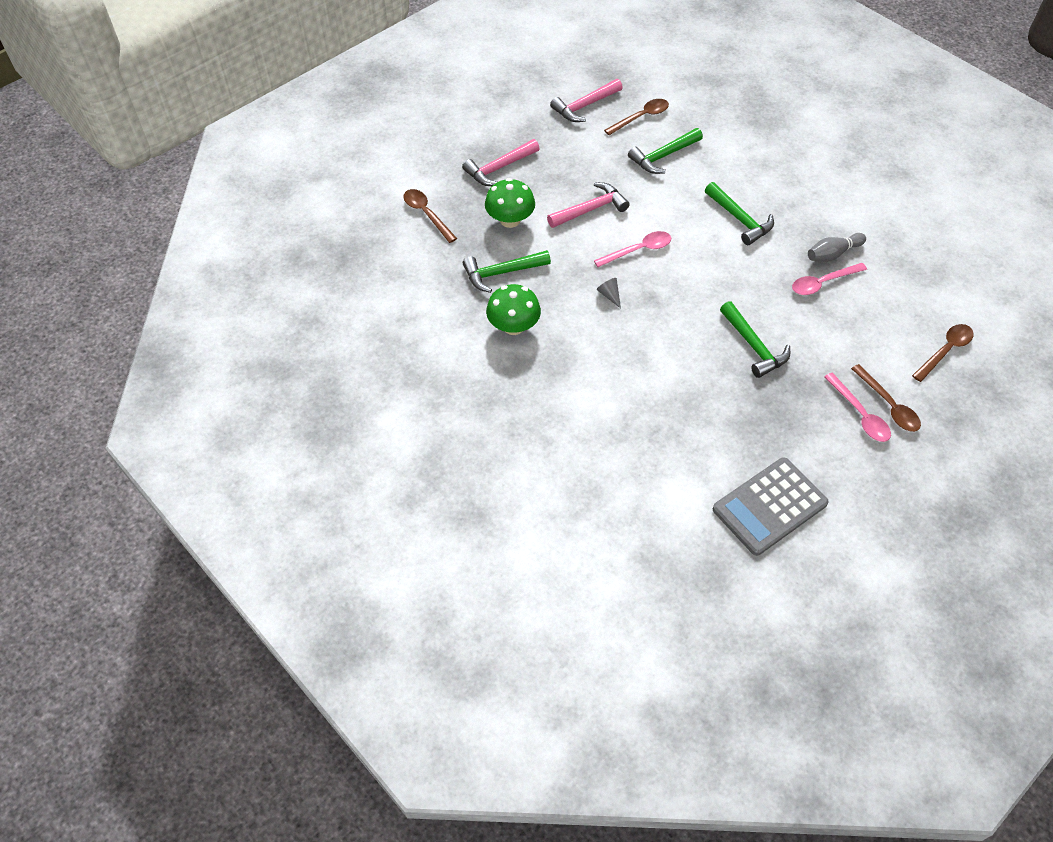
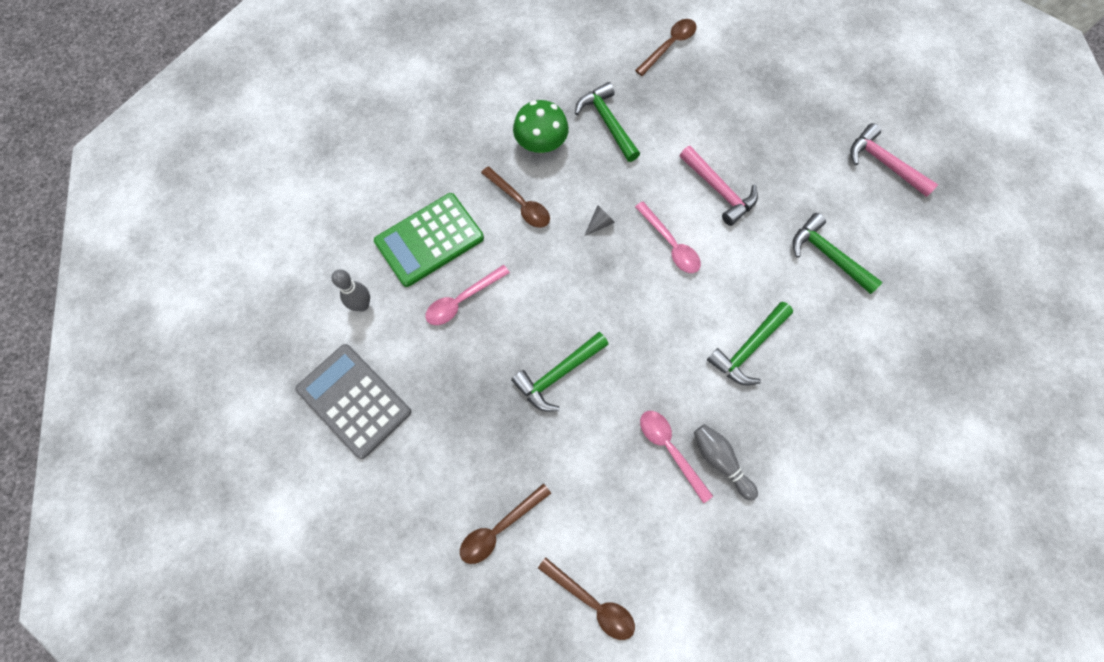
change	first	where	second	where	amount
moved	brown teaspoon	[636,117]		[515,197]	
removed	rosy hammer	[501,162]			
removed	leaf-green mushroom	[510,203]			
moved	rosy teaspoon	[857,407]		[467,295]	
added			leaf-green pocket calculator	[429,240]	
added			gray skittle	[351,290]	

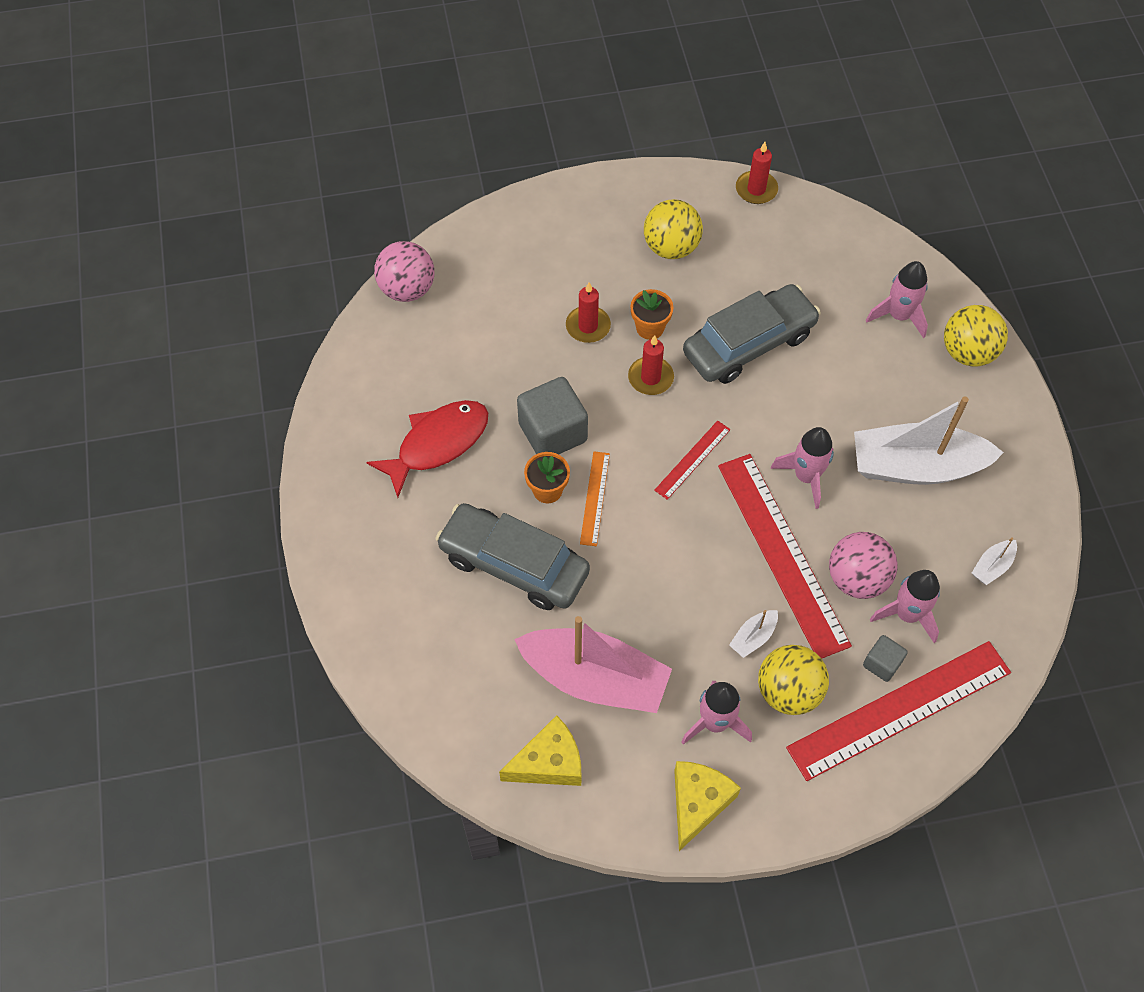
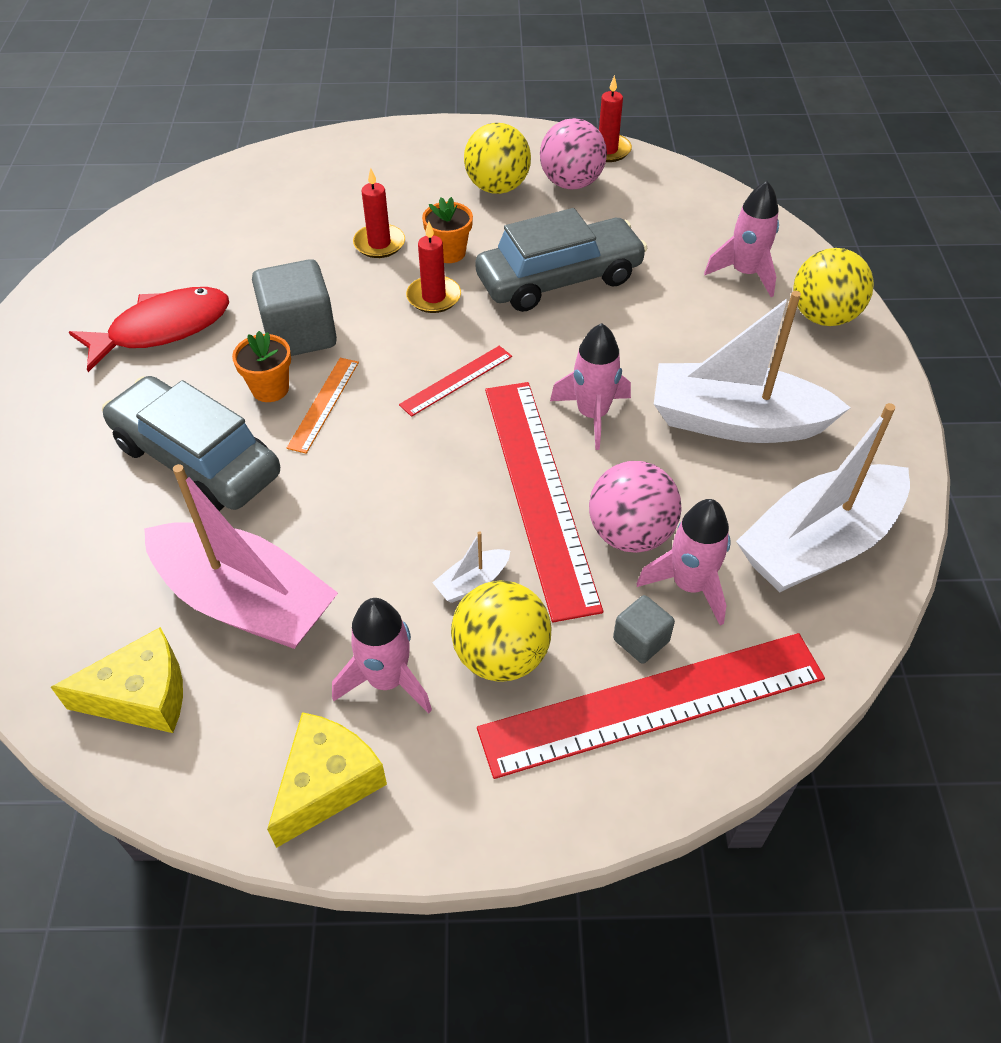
change	first	where	second	where	amount
moved	rosy play ball	[404,271]		[573,153]	
resized	pure white boat	[994,561]		[823,497]	x2.48

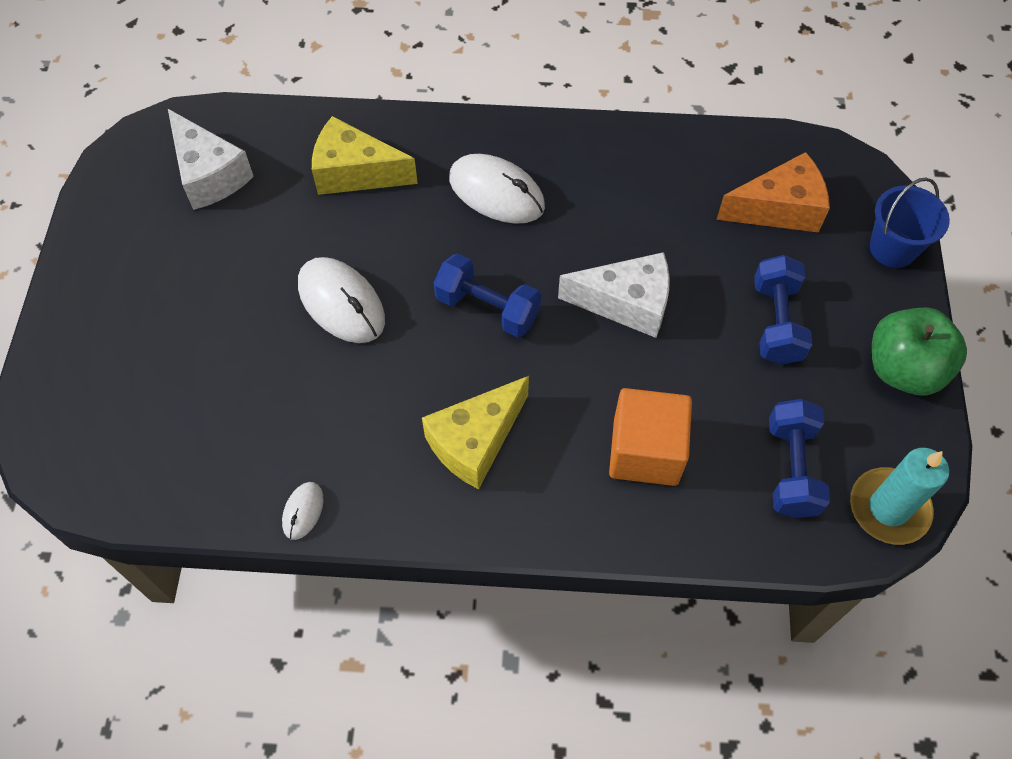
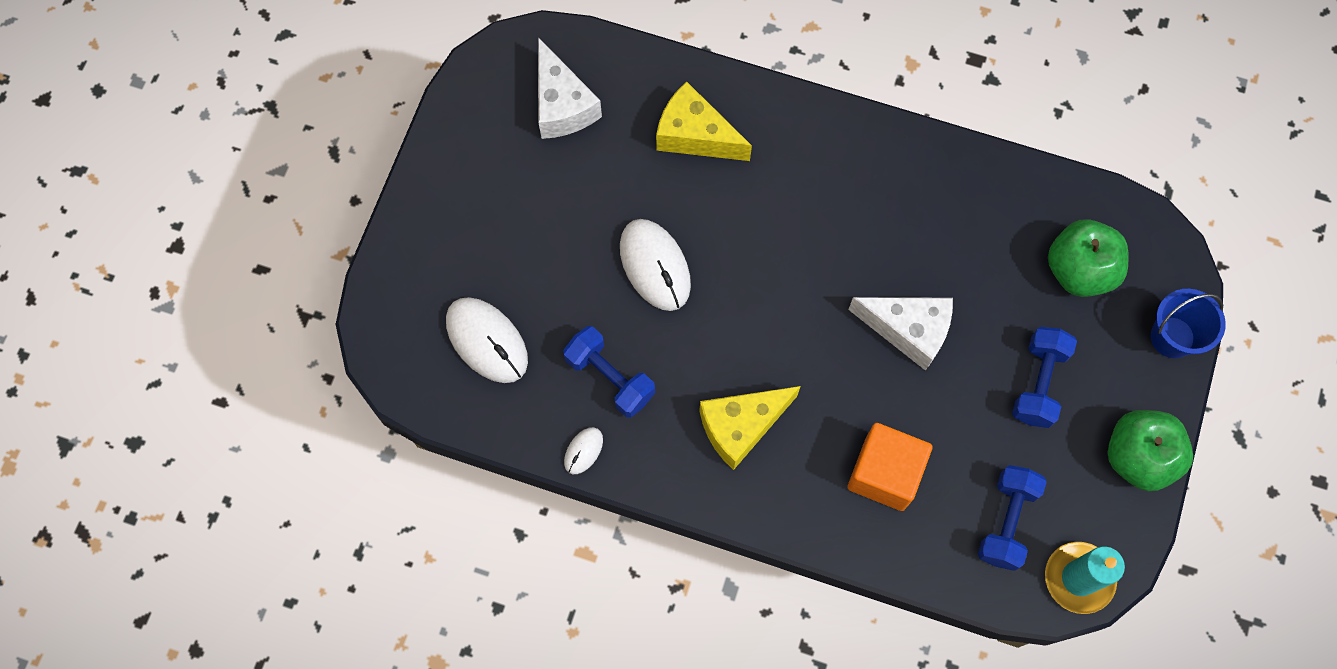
change	first	where	second	where	amount
replaced	orange-coloured cheese	[773,192]	leaf-green toy apple	[1088,258]	
moved	pure white mouse	[497,189]		[487,340]	
moved	cobalt hand weight	[487,295]		[609,372]	

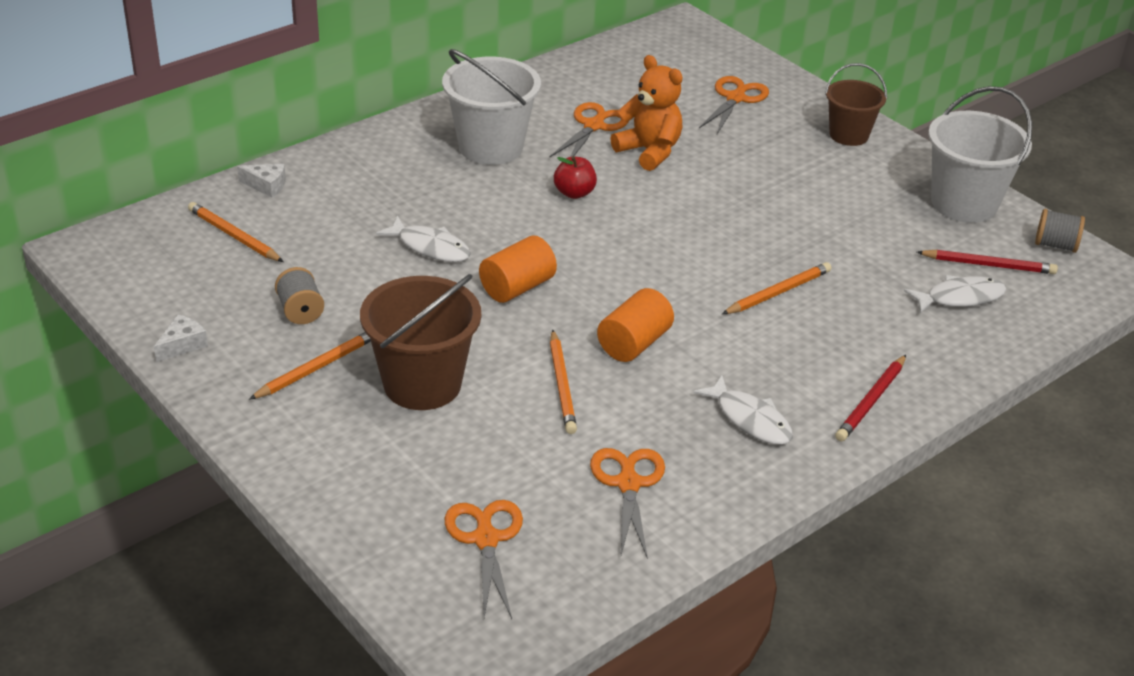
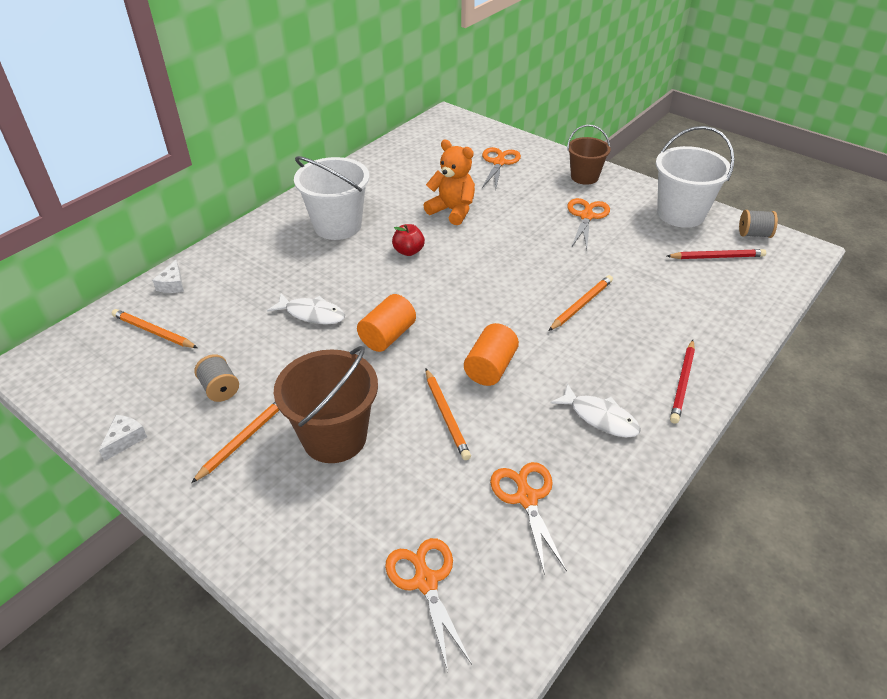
change	first	where	second	where	amount
moved	orange-coloured scissors	[589,129]		[588,223]	
turned	pure white cheese	[261,181]		[168,276]	90 degrees clockwise
removed	pure white fish	[955,294]			

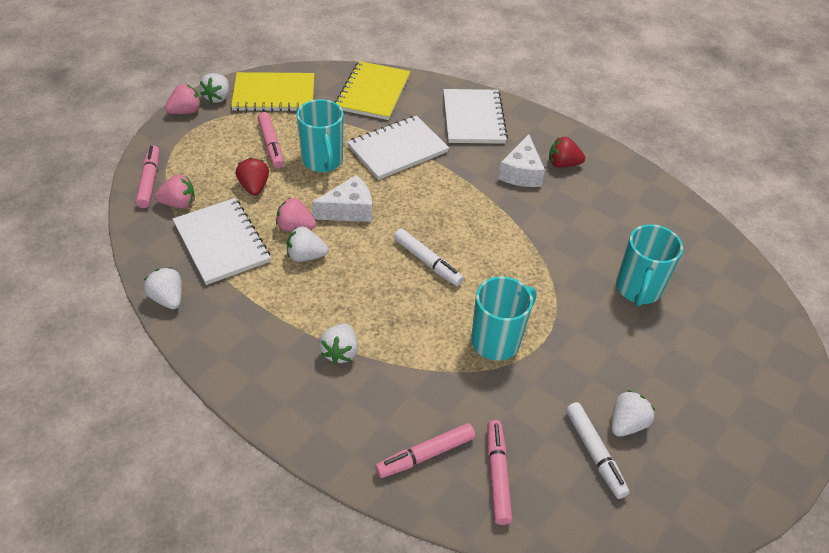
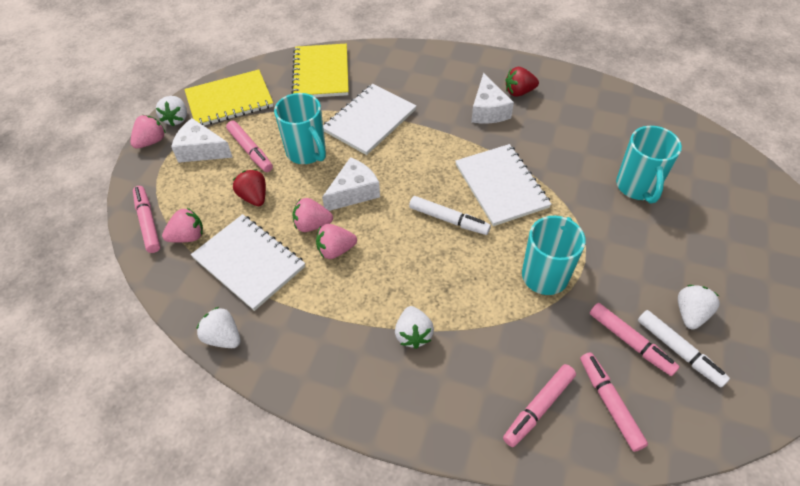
change	first	where	second	where	amount
moved	pure white notebook	[475,116]		[503,185]	
recoloured	pure white berry	[307,244]	rosy berry	[336,241]	
added			pure white cheese	[202,140]	
added			rosy marker pen	[635,339]	

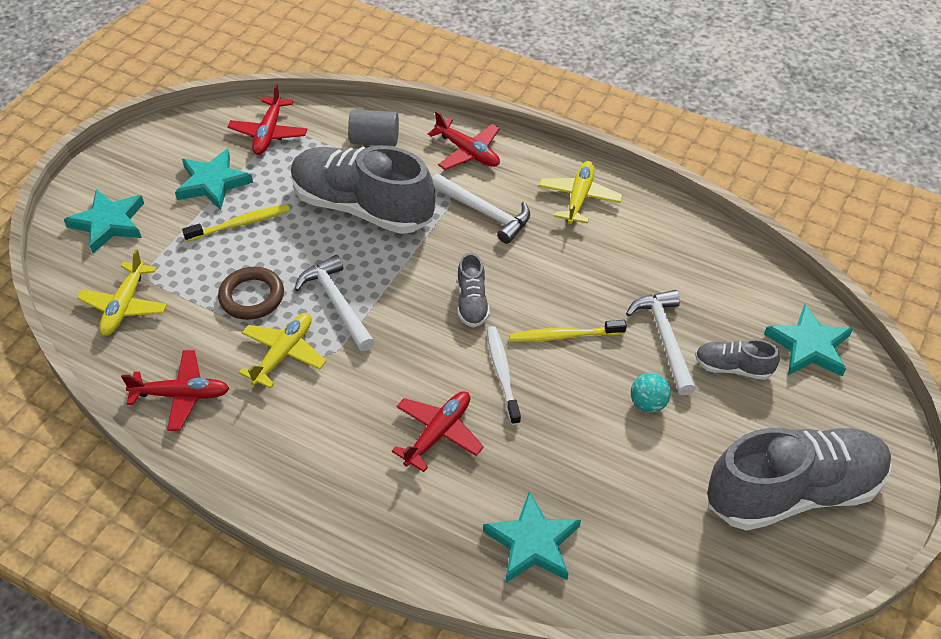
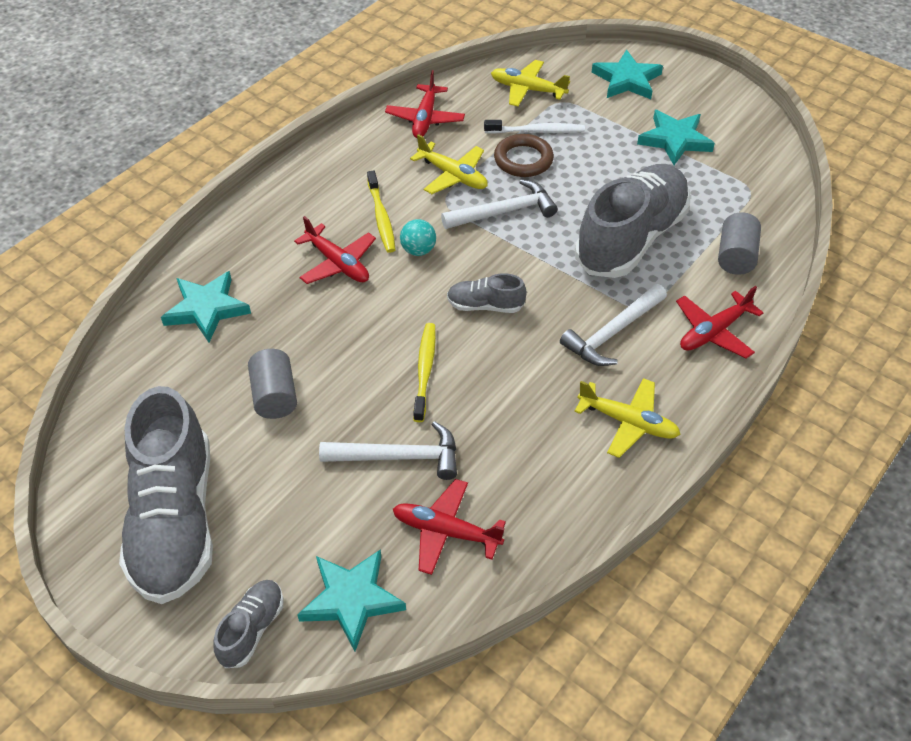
change	first	where	second	where	amount
moved	crimson toy plane	[268,119]		[449,527]	
moved	bright yellow tooth brush	[236,222]		[381,211]	
moved	pure white tooth brush	[504,375]		[534,127]	
moved	gray lace-up shoe	[737,359]		[248,624]	
moved	teal play ball	[651,393]		[418,237]	
added			gray cylinder shape	[272,384]	

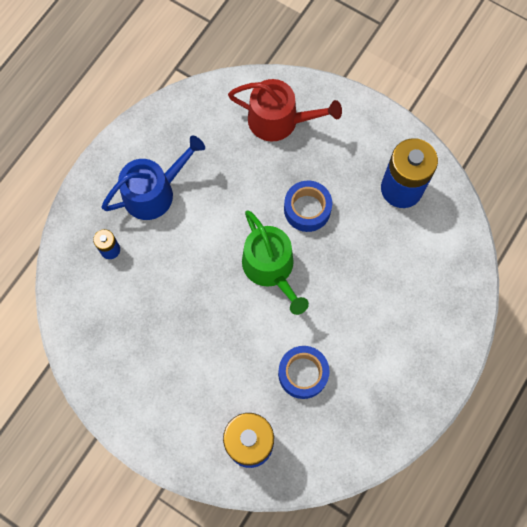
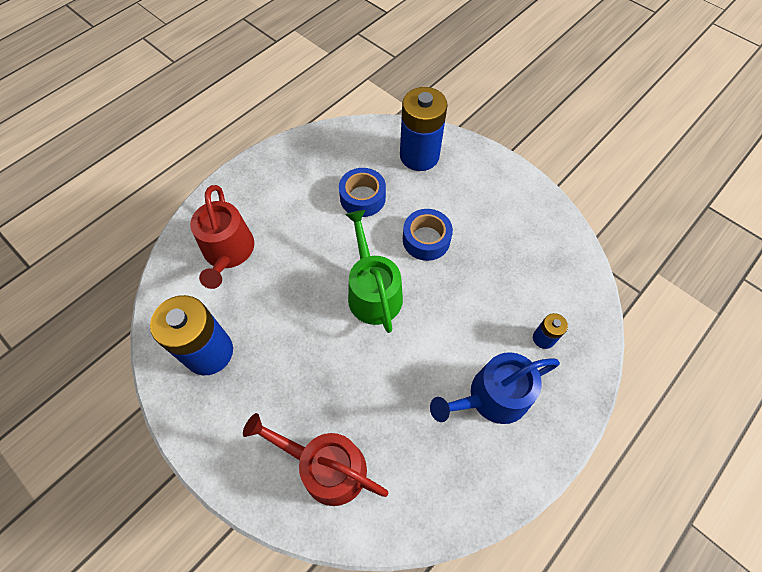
change	first	where	second	where	amount
moved	cobalt roll of tape	[308,206]		[428,235]	
added			crimson watering pot	[222,237]	

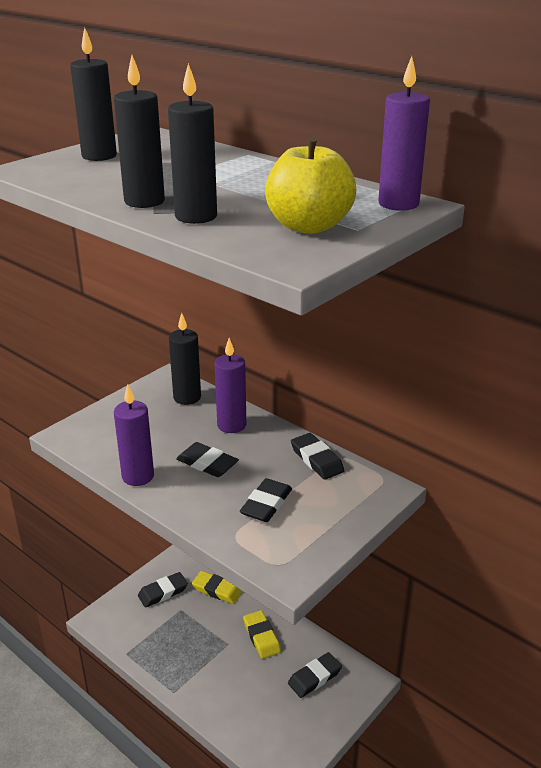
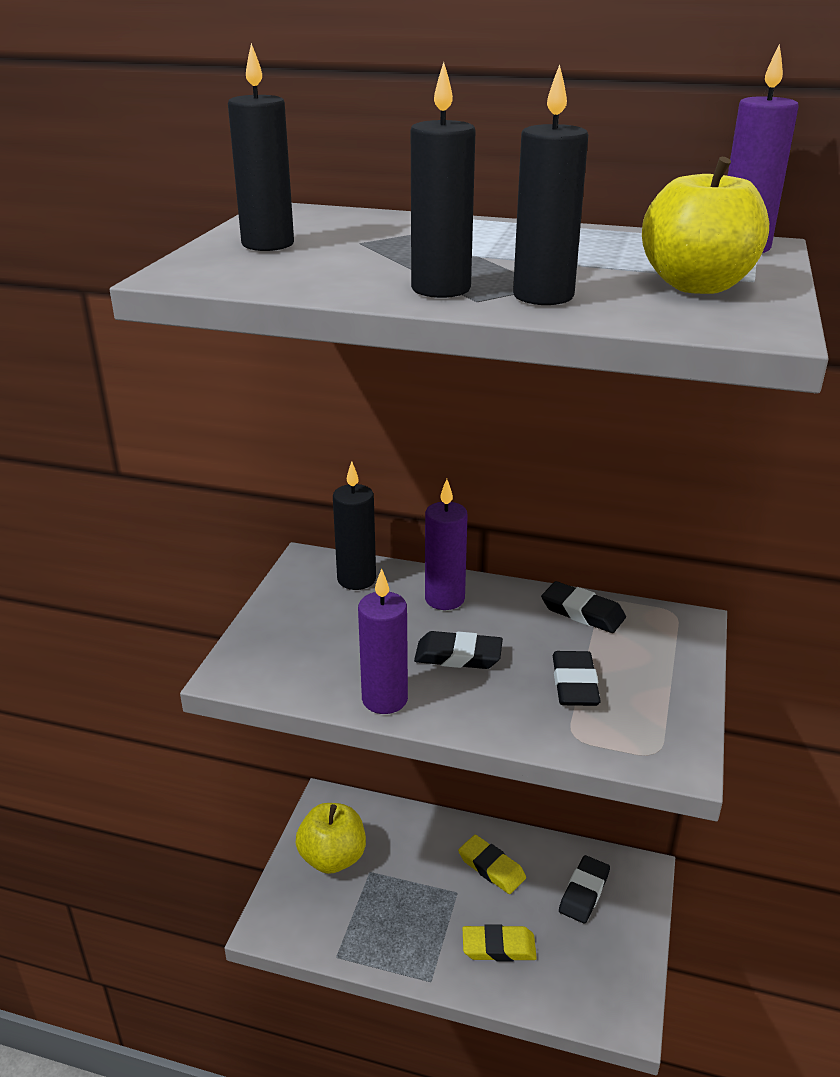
change	first	where	second	where	amount
moved	bright yellow eraser	[217,587]		[500,942]	
replaced	jet-black eraser	[163,590]	bright yellow toy apple	[331,838]	

